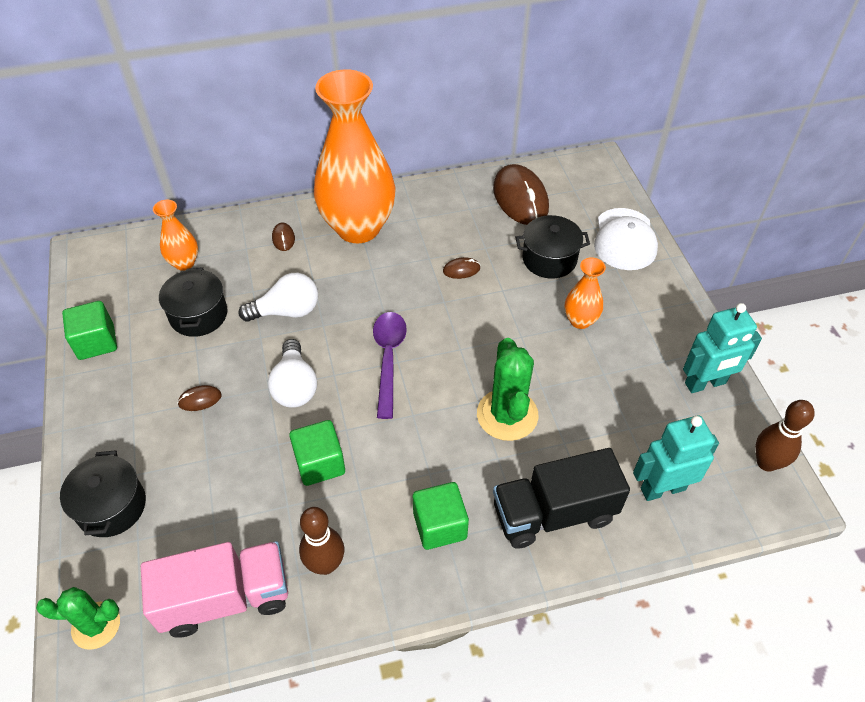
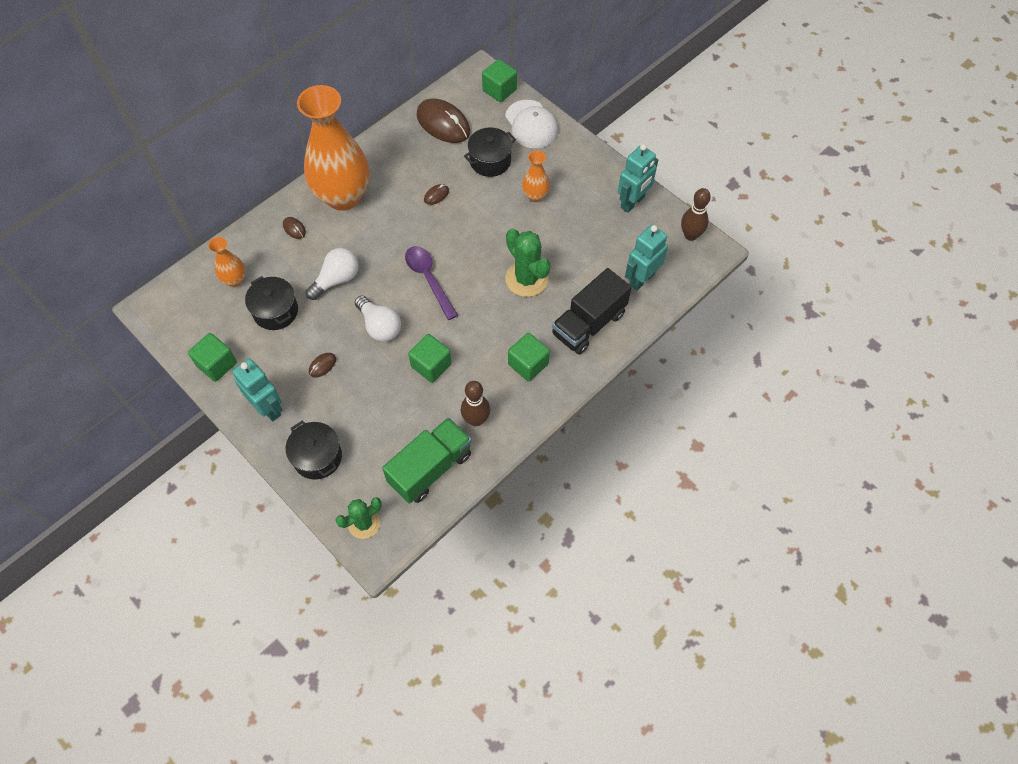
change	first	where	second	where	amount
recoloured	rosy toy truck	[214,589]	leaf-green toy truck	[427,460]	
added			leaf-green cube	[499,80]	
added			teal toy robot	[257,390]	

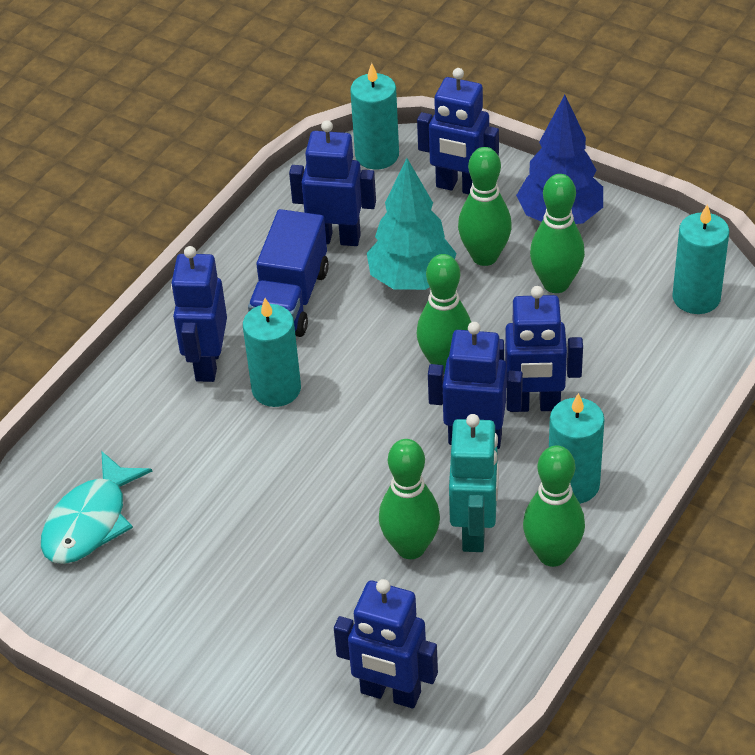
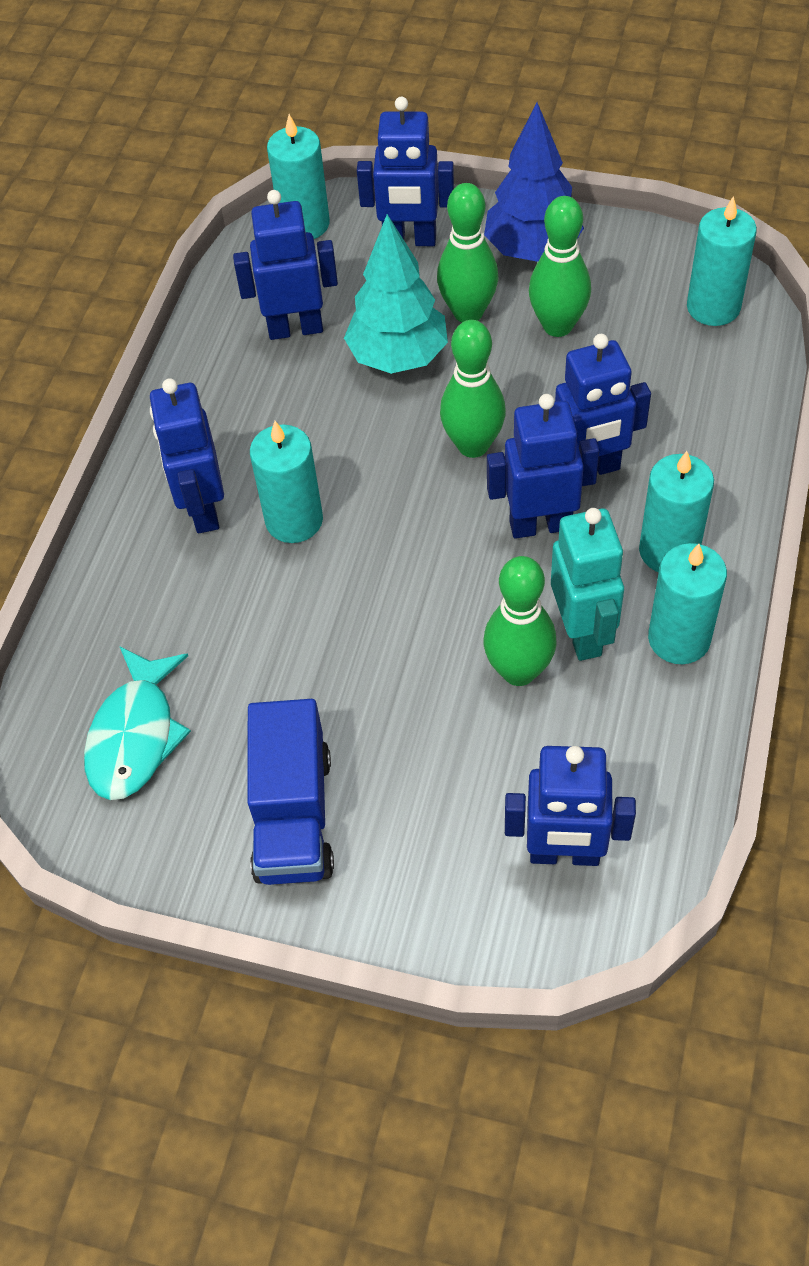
change	first	where	second	where	amount
moved	cobalt toy truck	[288,273]		[290,792]	
replaced	leaf-green skittle	[554,506]	teal pillar candle	[687,603]	

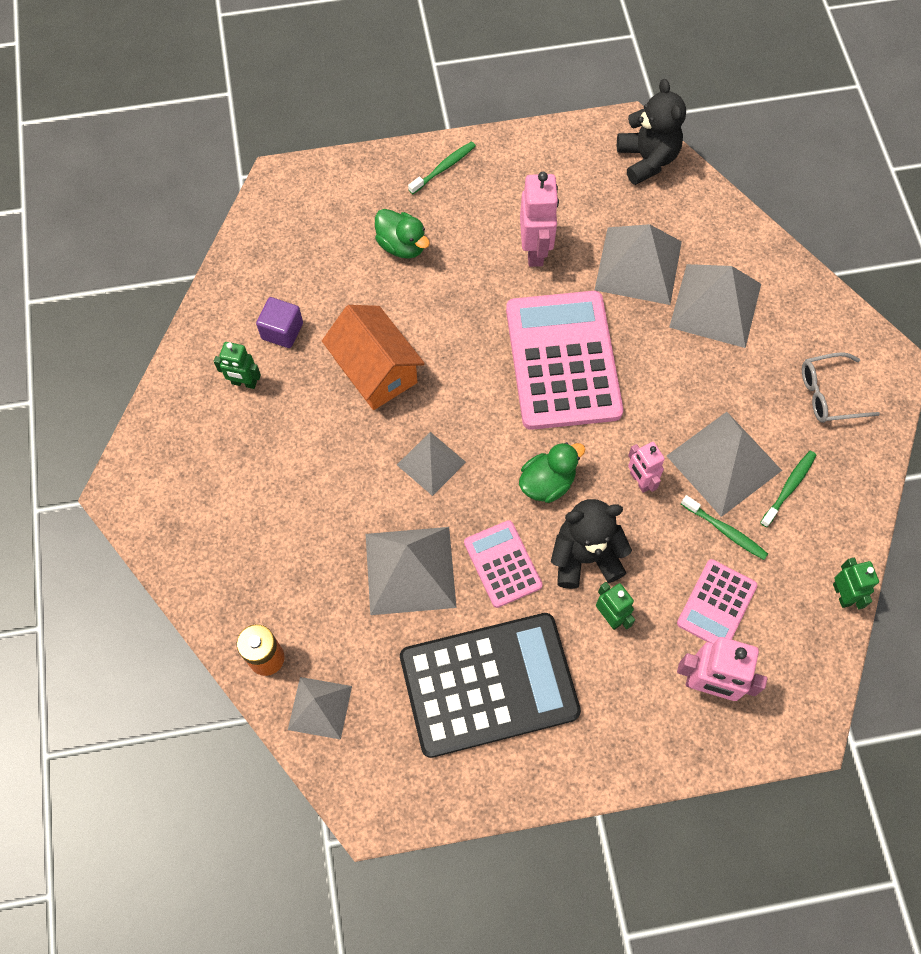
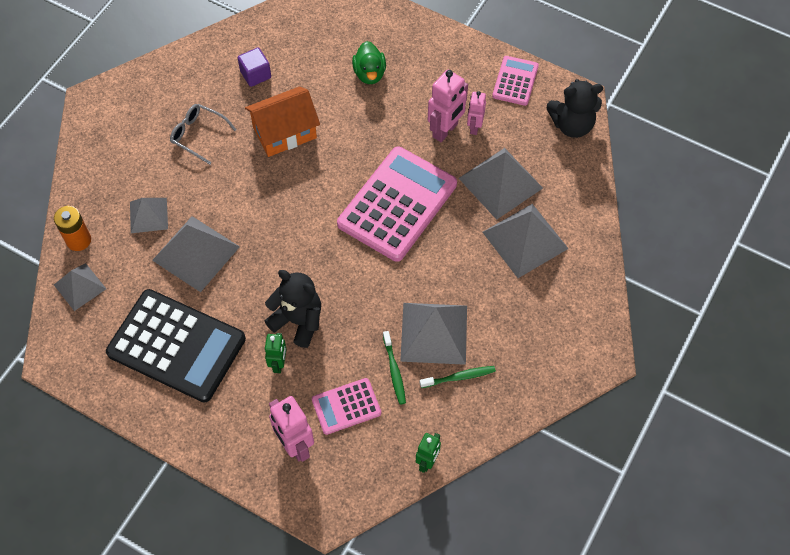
change	first	where	second	where	amount
turned	jet-black teddy bear	[651,132]		[574,108]	60 degrees clockwise
removed	leaf-green tooth brush	[442,167]			
turned	orange-coloured toy house	[373,357]		[282,121]	60 degrees clockwise
removed	leaf-green toy robot	[237,365]			
moved	gray spectacles	[841,387]		[203,134]	
moved	gray solid pyramid	[431,464]		[149,215]	
removed	leaf-green toy duck	[552,472]			
moved	rosy toy robot	[646,467]		[476,113]	
moved	rosy pocket calculator	[503,564]		[515,81]	

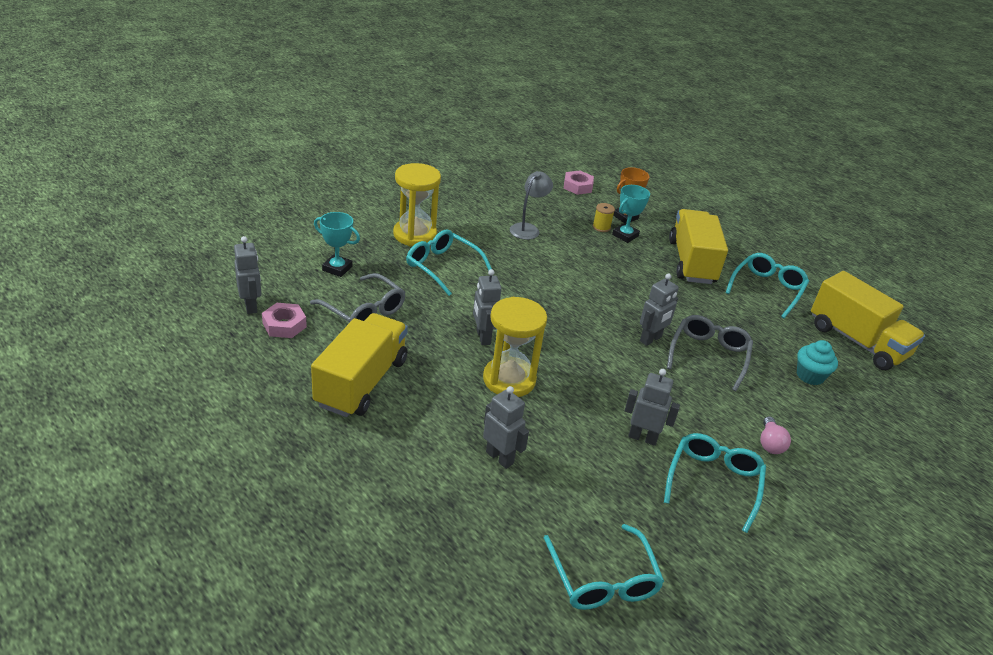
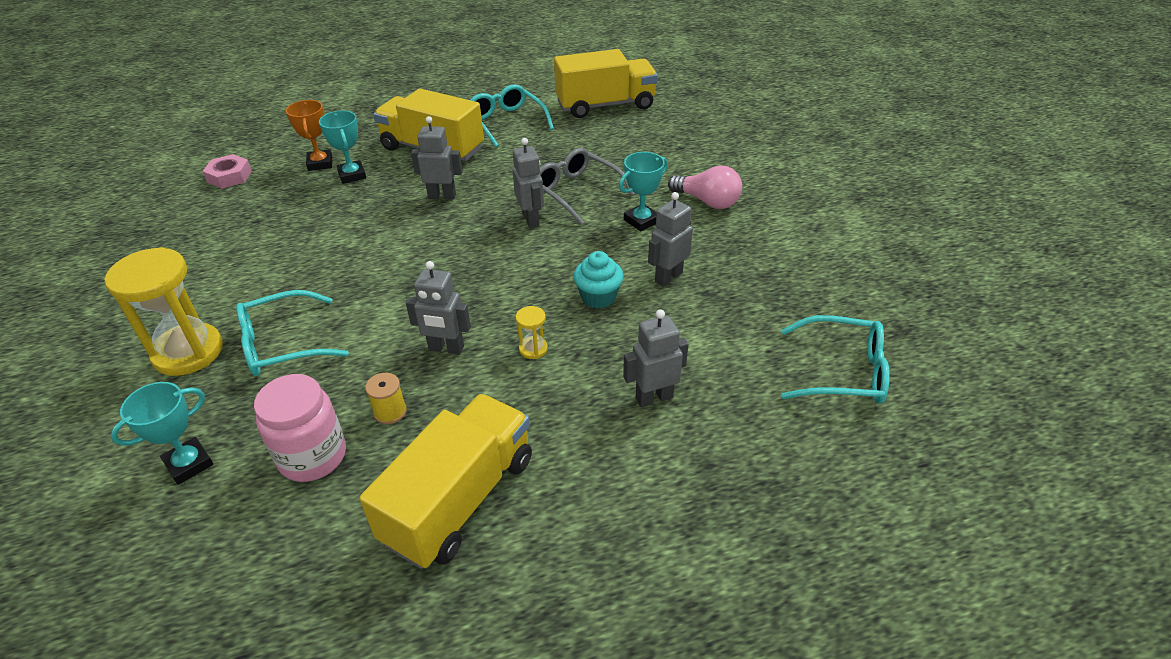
change	first	where	second	where	amount
removed	gray reading lamp	[531,205]			
moved	bright yellow reel of thread	[604,217]		[386,398]	
moved	gray toy robot	[247,275]		[437,158]	
replaced	gray spectacles	[358,298]	rosy jar	[300,428]	
resized	bright yellow hourglass	[515,347]		[532,332]	x0.43
removed	rosy hex nut	[284,320]			
turned	bright yellow toy truck	[359,365]		[445,481]	75 degrees clockwise
moved	teal muffin	[817,362]		[598,280]	
resized	rosy lightbulb	[775,435]		[705,187]	x1.50
removed	teal spectacles	[715,483]			
added			teal trophy	[643,191]	

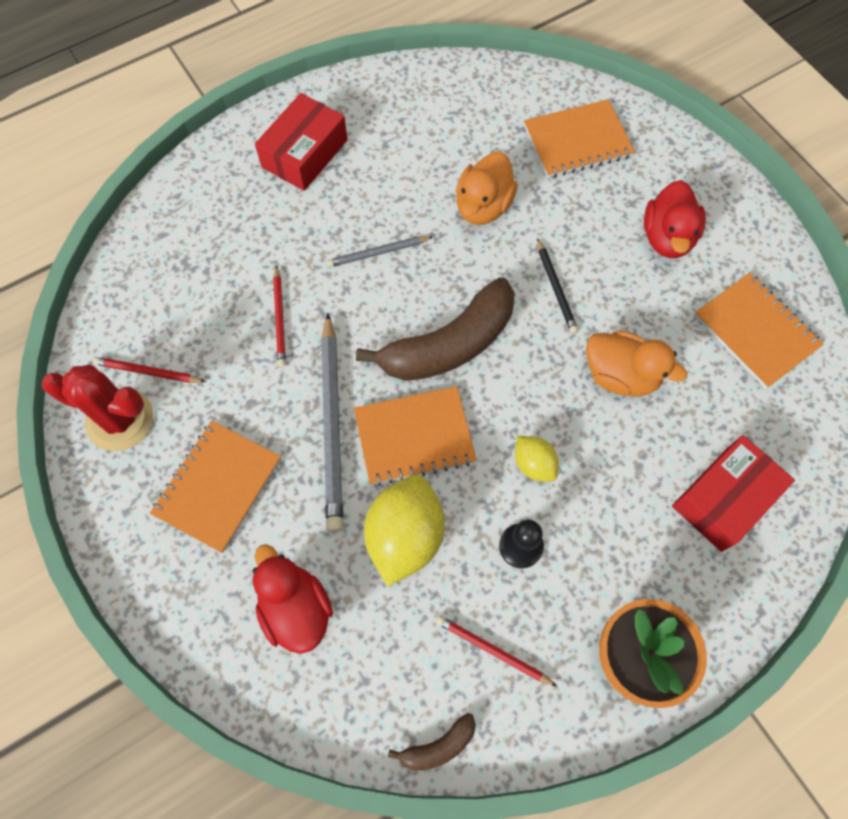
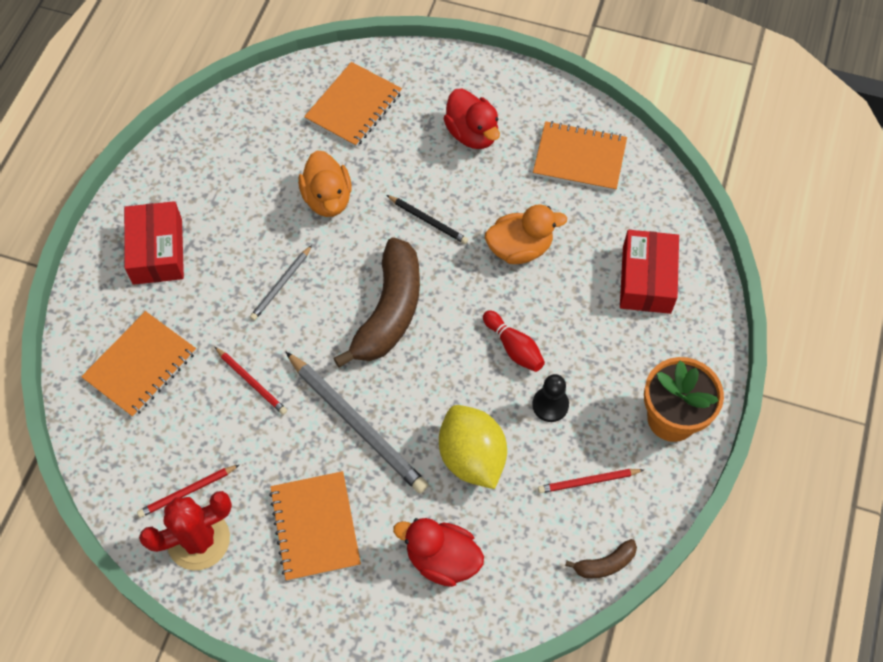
change	first	where	second	where	amount
moved	orange-coloured notebook	[415,436]		[138,364]	
replaced	bright yellow lemon	[537,459]	crimson skittle	[514,341]	
turned	brown banana	[432,742]		[601,558]	45 degrees clockwise

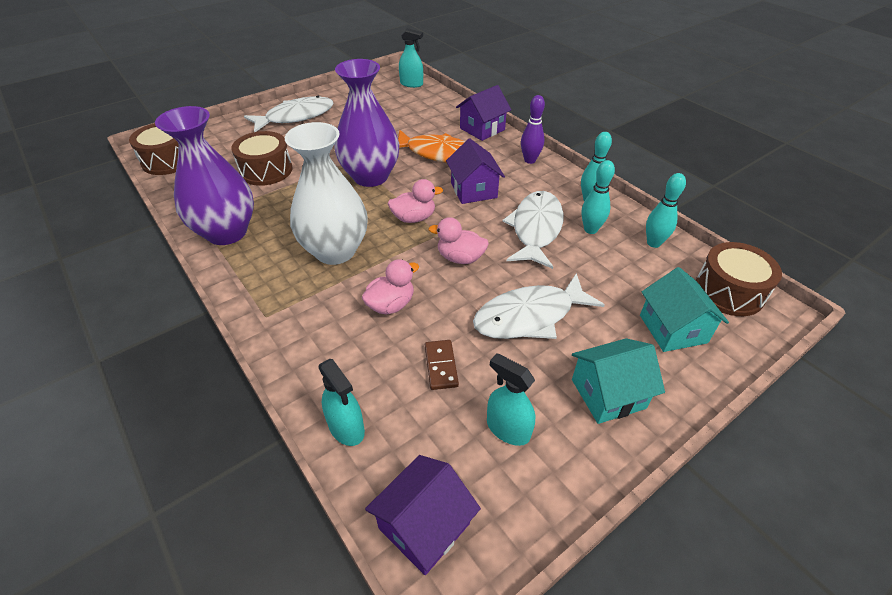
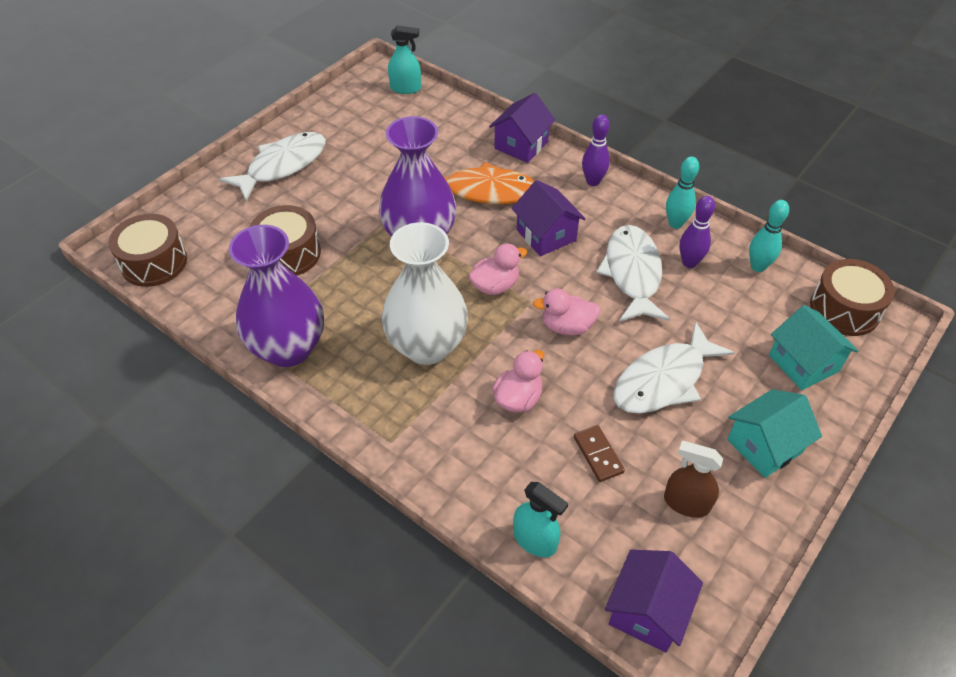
change	first	where	second	where	amount
recoloured	teal skittle	[598,197]	violet skittle	[697,232]	
recoloured	teal spray cleaner	[511,399]	brown spray cleaner	[693,479]	

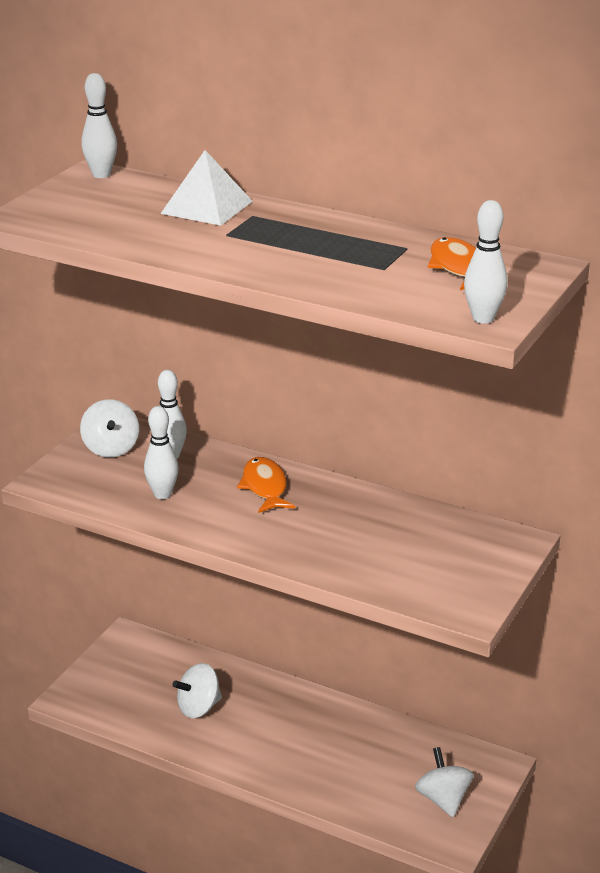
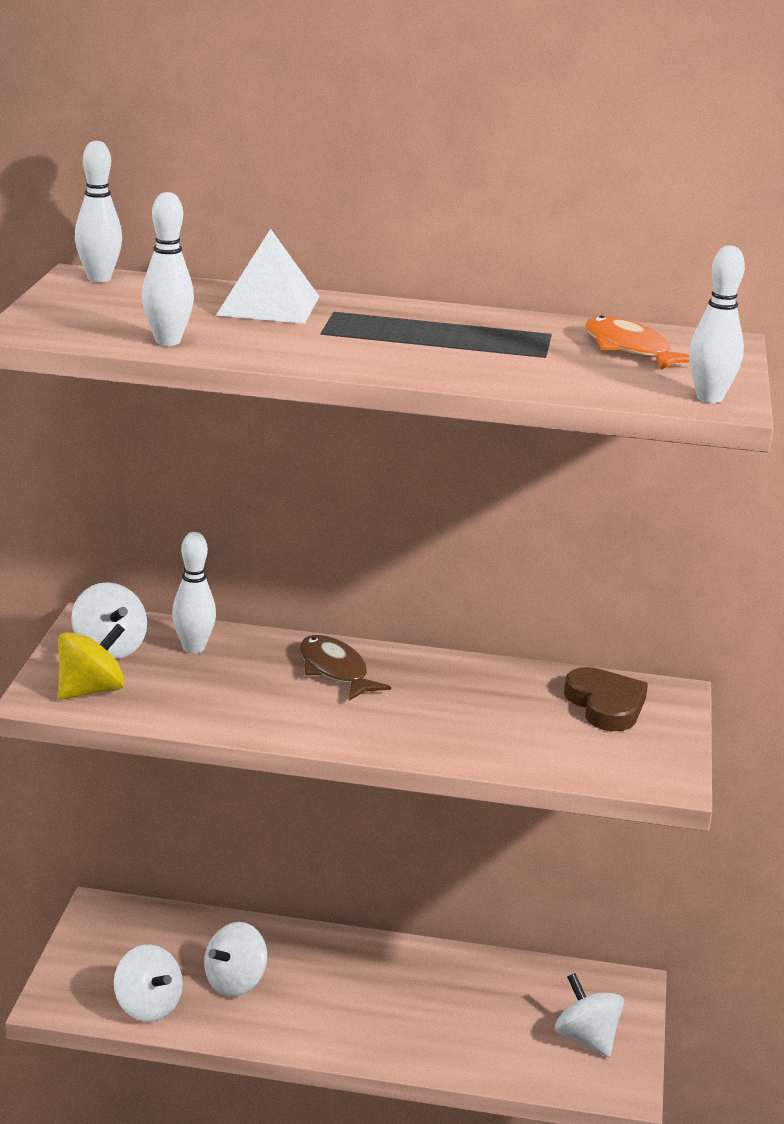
change	first	where	second	where	amount
moved	pure white skittle	[161,452]		[168,269]	
recoloured	orange-coloured fish	[266,485]	brown fish	[345,668]	
added			bright yellow whirligig	[91,661]	
added			brown heart	[606,699]	
added			pure white whirligig	[148,983]	

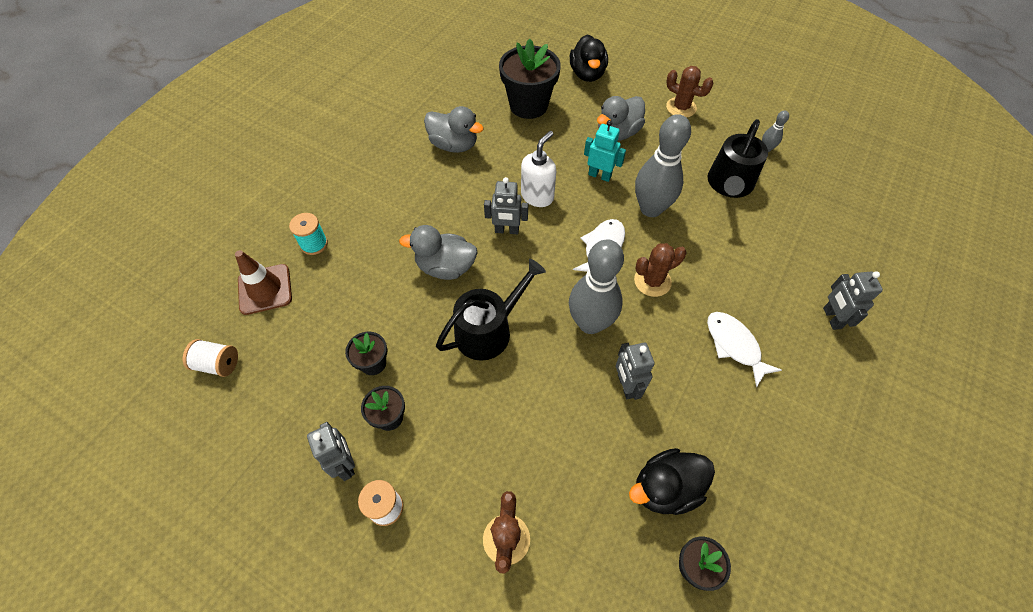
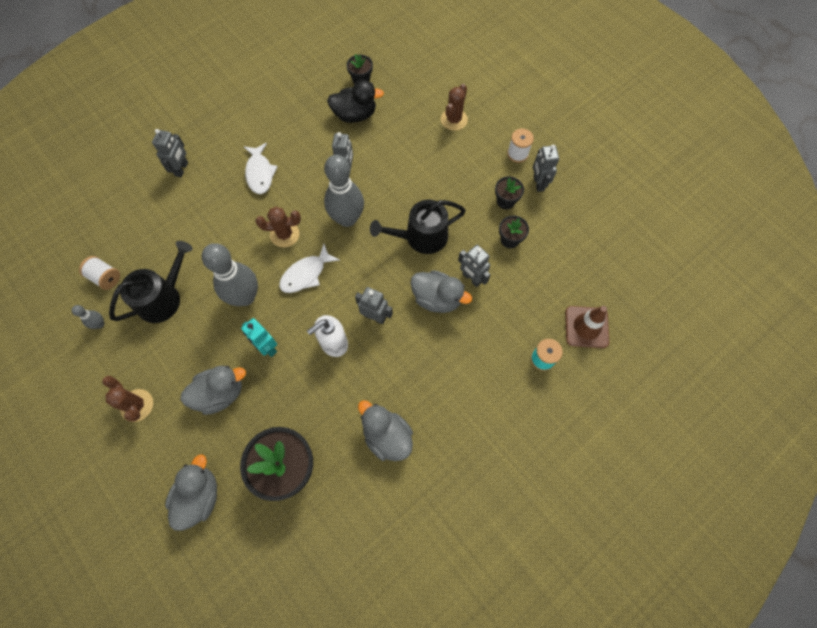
change	first	where	second	where	amount
recoloured	jet-black toy duck	[589,58]	gray toy duck	[191,493]	
moved	pure white reel of thread	[210,358]		[99,273]	
added			gray toy robot	[474,266]	

